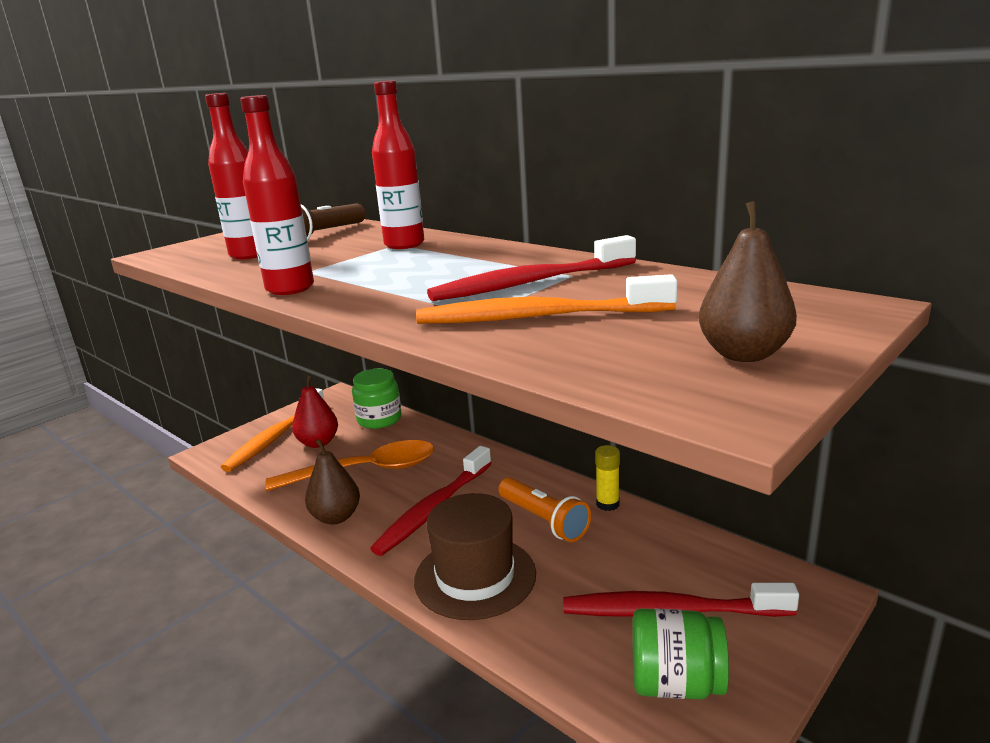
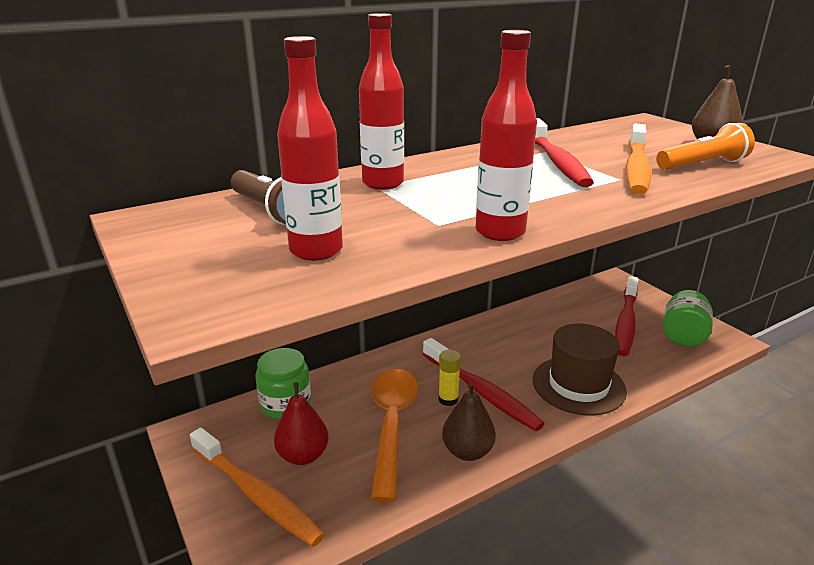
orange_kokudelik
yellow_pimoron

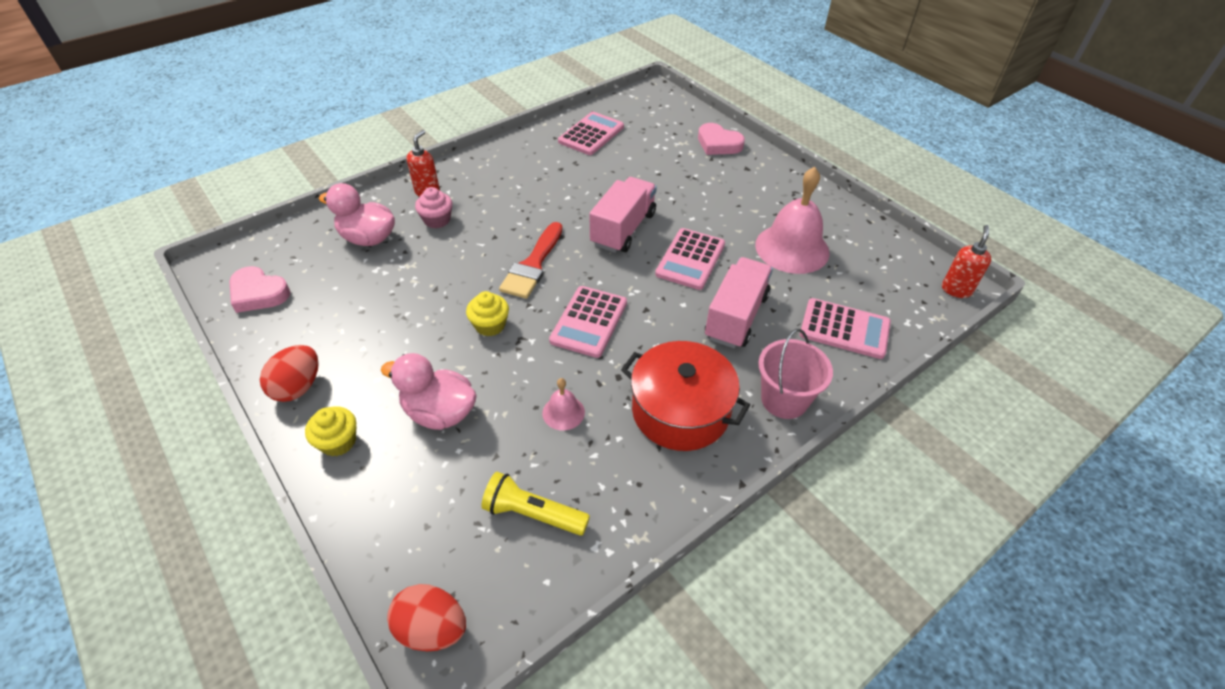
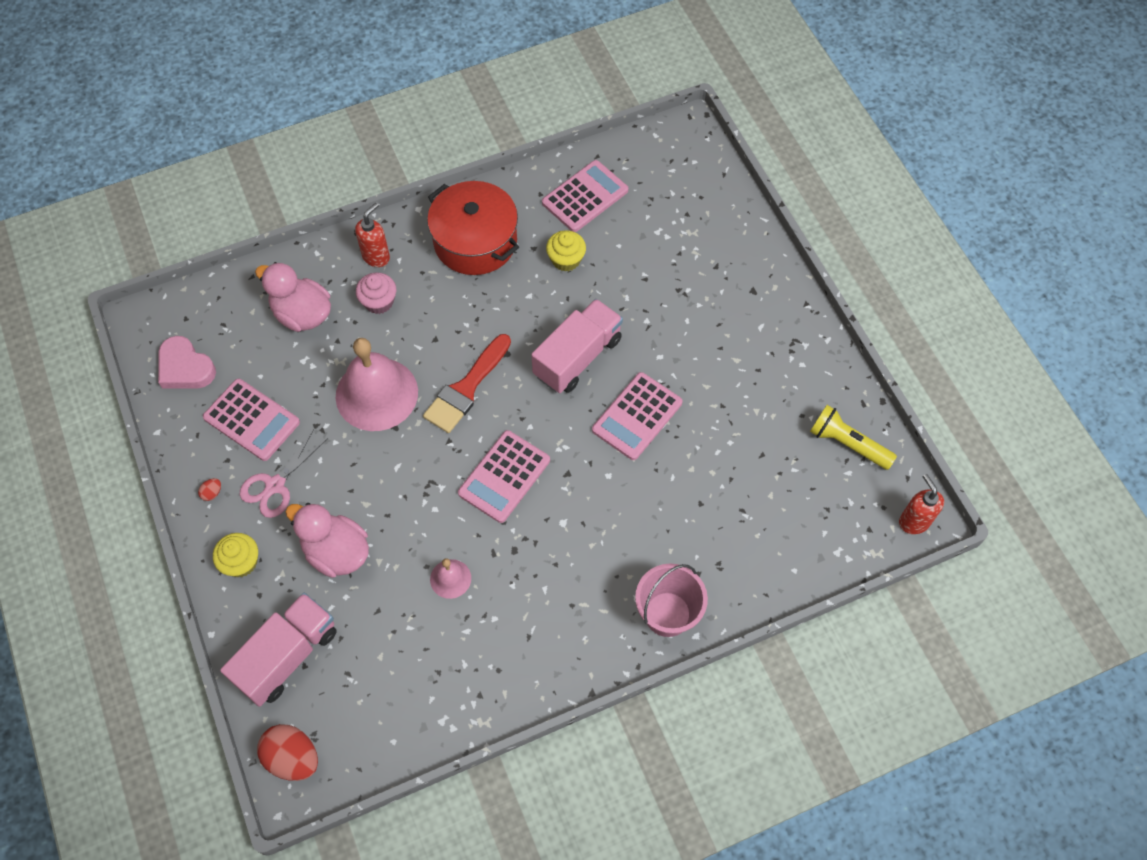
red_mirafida (no. 1 from left)
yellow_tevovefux (no. 2 from left)
yellow_kokudelik
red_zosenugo
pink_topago (no. 2 from left in the first image)
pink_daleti (no. 1 from left)
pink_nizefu (no. 1 from left)
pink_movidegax (no. 1 from left)
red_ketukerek (no. 2 from left)
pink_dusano

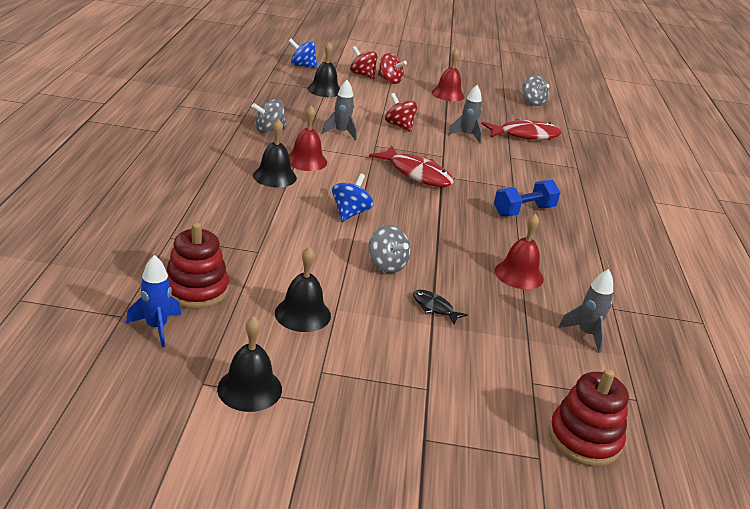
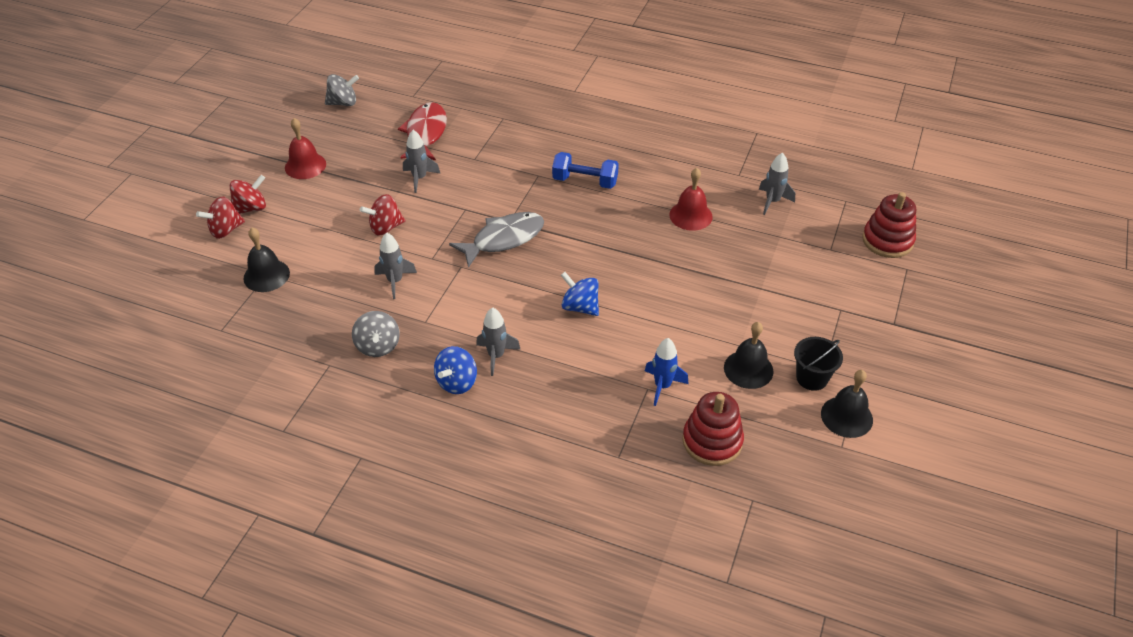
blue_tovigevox
grey_tovigevox (no. 3 from left)
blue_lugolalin (no. 1 from left)
red_nizefu (no. 1 from left in the first image)
grey_lugolalin (no. 2 from left in the first image)
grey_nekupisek
black_nekupisek
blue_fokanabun
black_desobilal

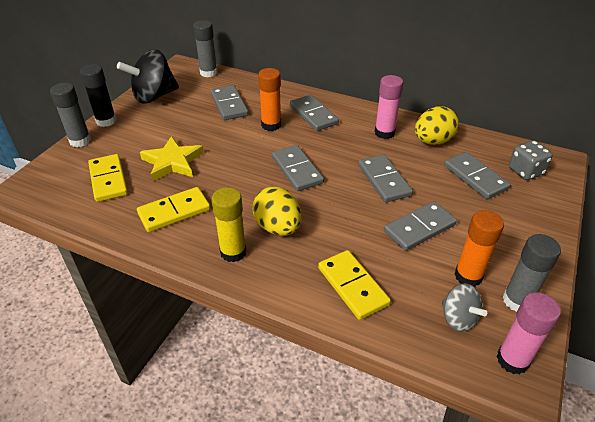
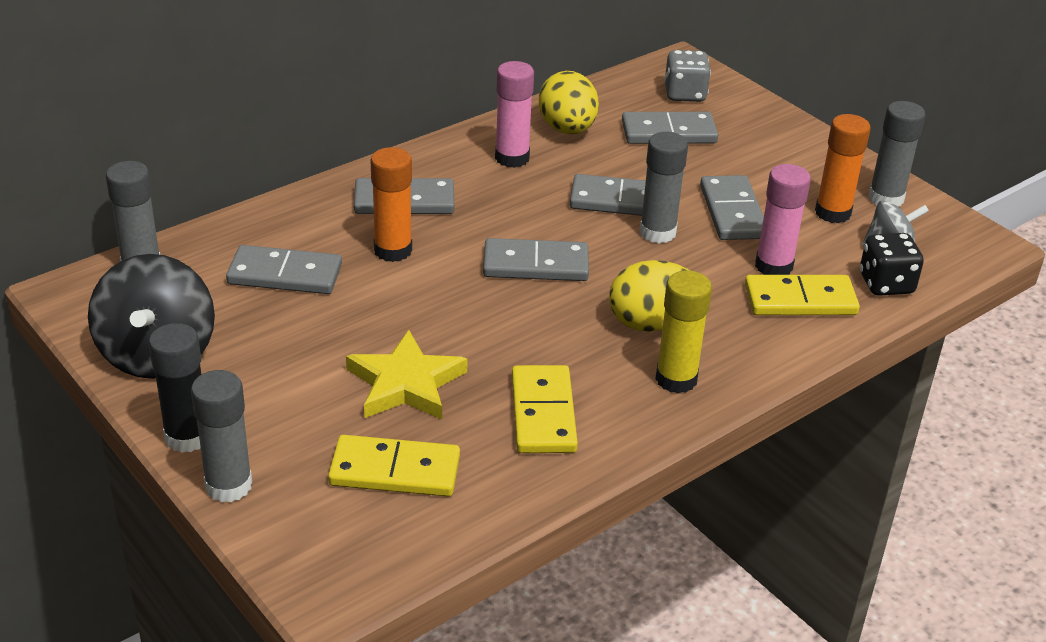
pink_pimoron (no. 2 from left)
grey_pimoron (no. 3 from left)
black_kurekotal

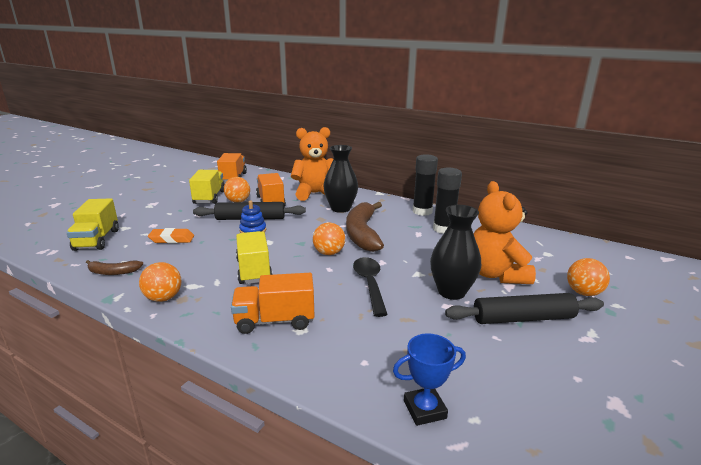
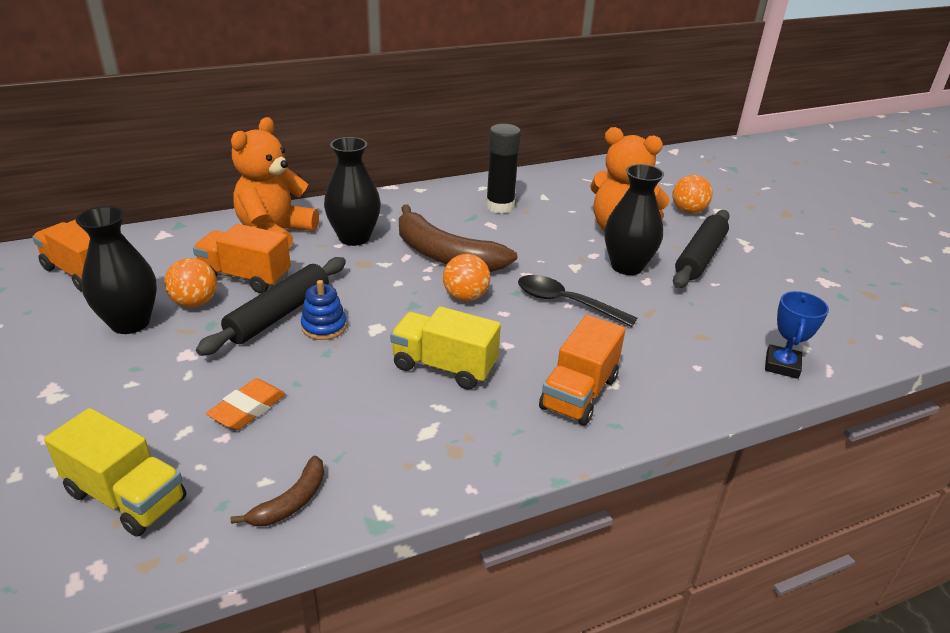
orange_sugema (no. 1 from left in the first image)
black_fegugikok (no. 1 from left)
black_pimoron (no. 1 from left in the first image)

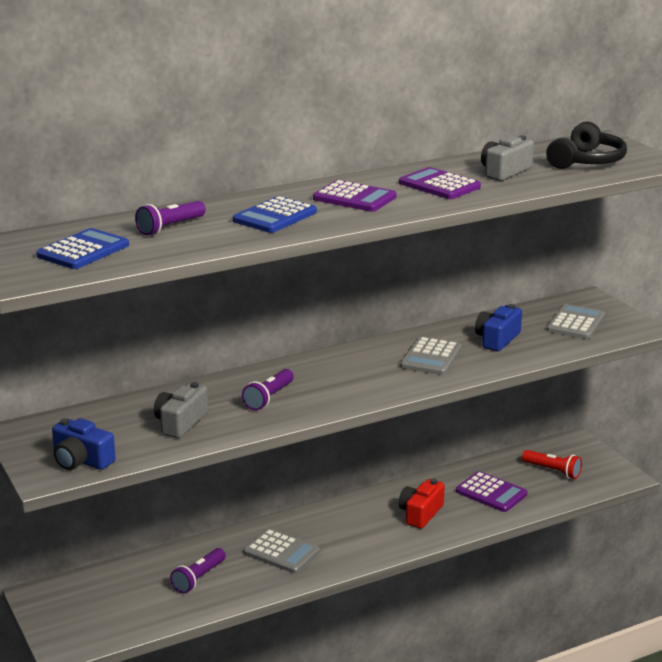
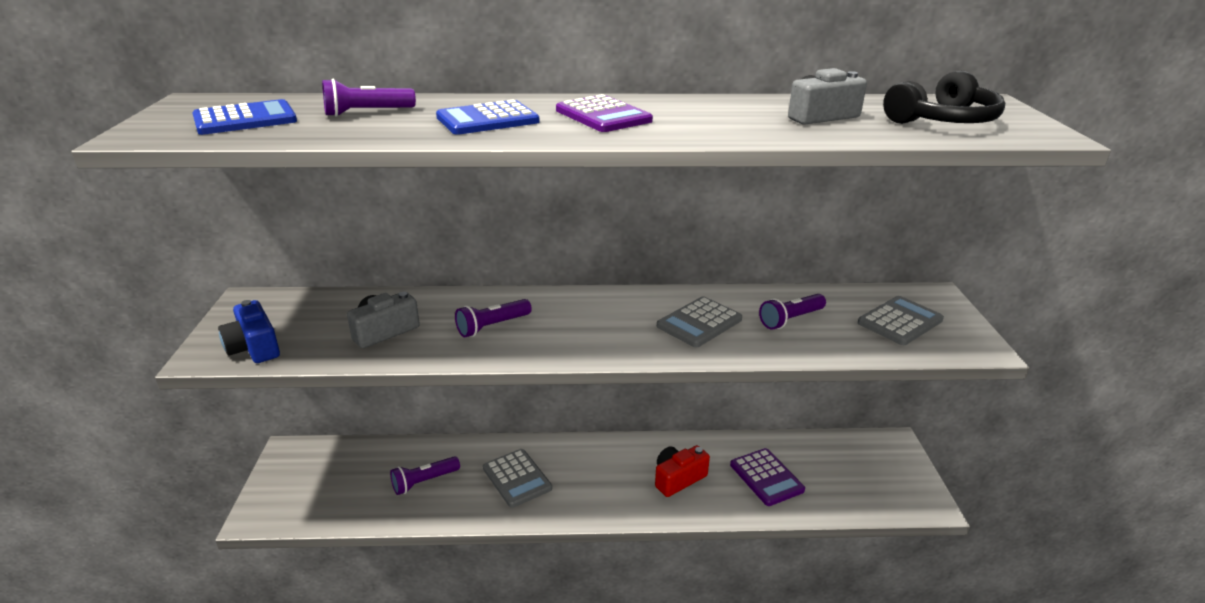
purple_movidegax (no. 2 from left in the first image)
purple_kokudelik (no. 4 from left)
red_kokudelik

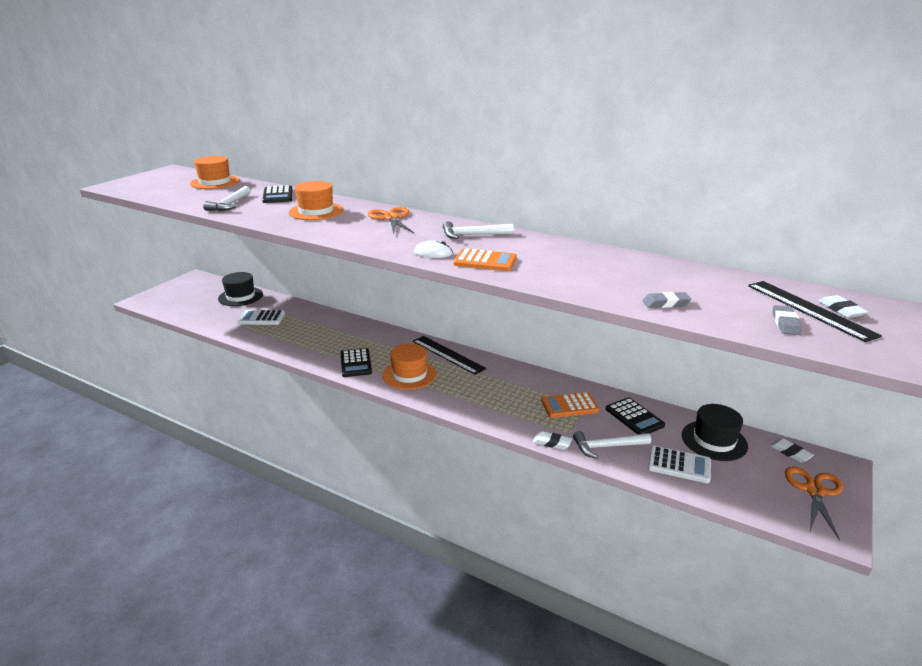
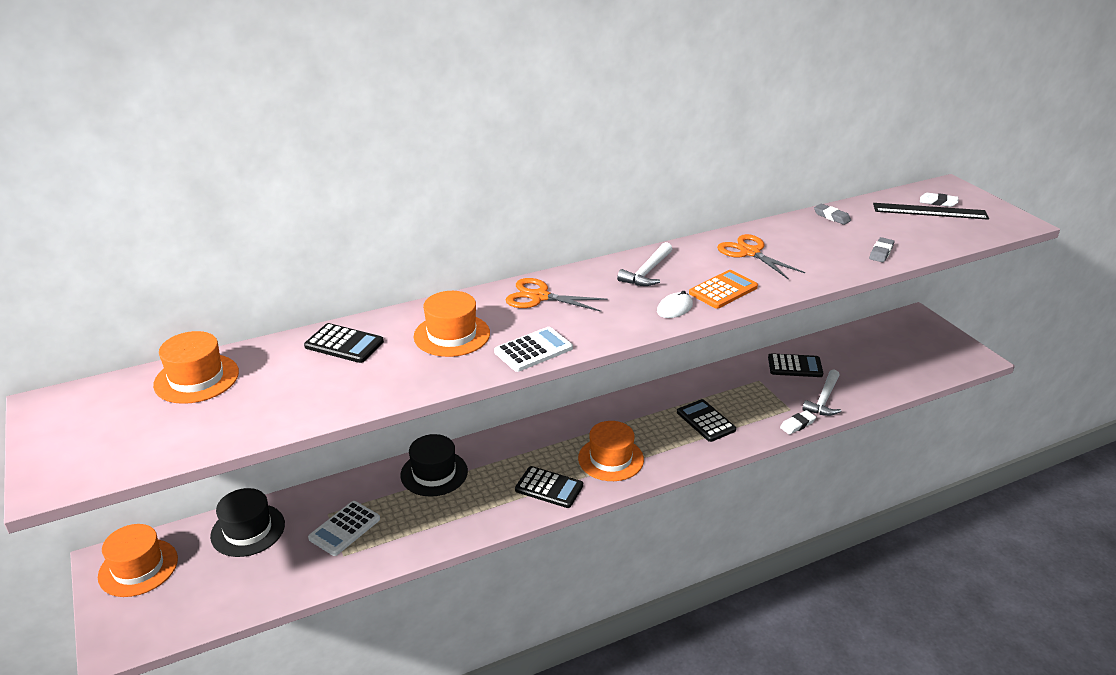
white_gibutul (no. 1 from left in the first image)
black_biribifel (no. 1 from left in the first image)
orange_movidegax (no. 2 from left in the first image)
white_movidegax (no. 2 from left)
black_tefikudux (no. 2 from left)
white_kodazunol (no. 2 from left in the first image)
grey_kodazunol (no. 1 from left)
orange_dusano (no. 2 from left)
orange_tefikudux (no. 1 from left)
black_movidegax (no. 3 from left)

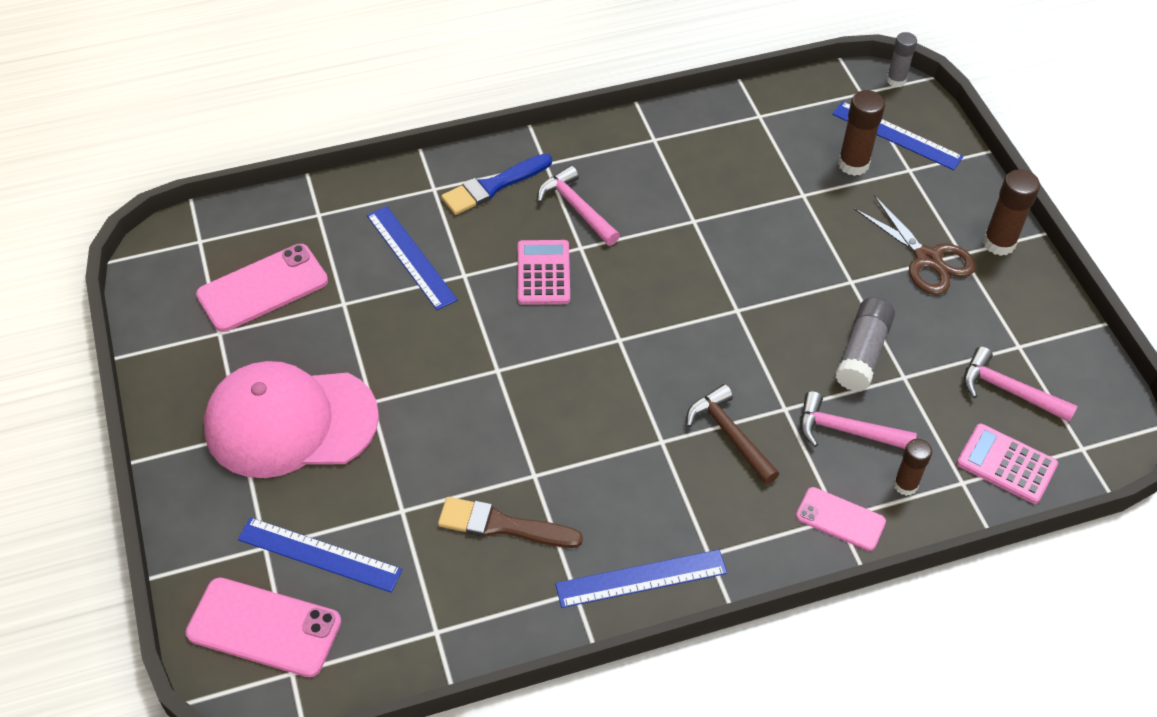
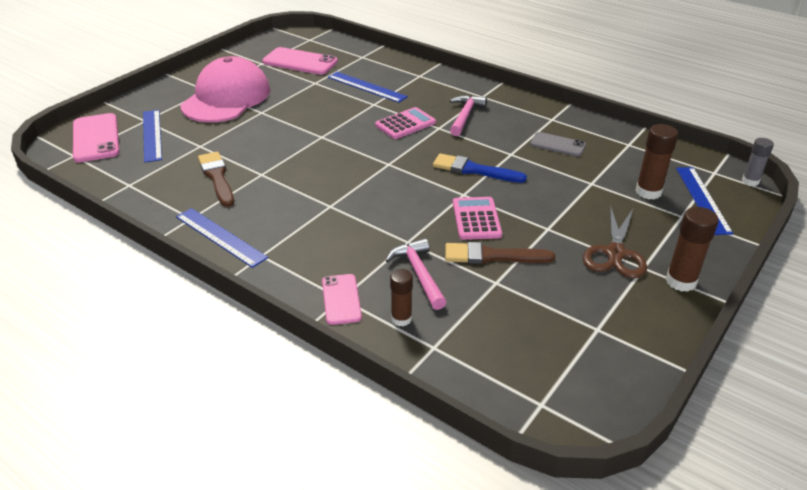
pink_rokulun
blue_biribifel (no. 3 from left)
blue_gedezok
brown_gibutul
brown_gedezok (no. 2 from left)
pink_movidegax (no. 2 from left)
pink_gibutul (no. 3 from left in the first image)
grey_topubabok

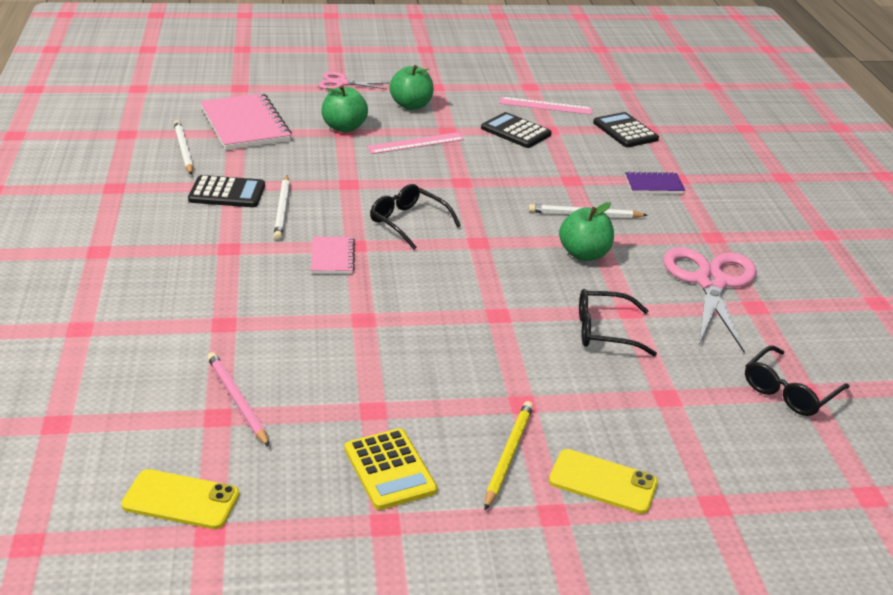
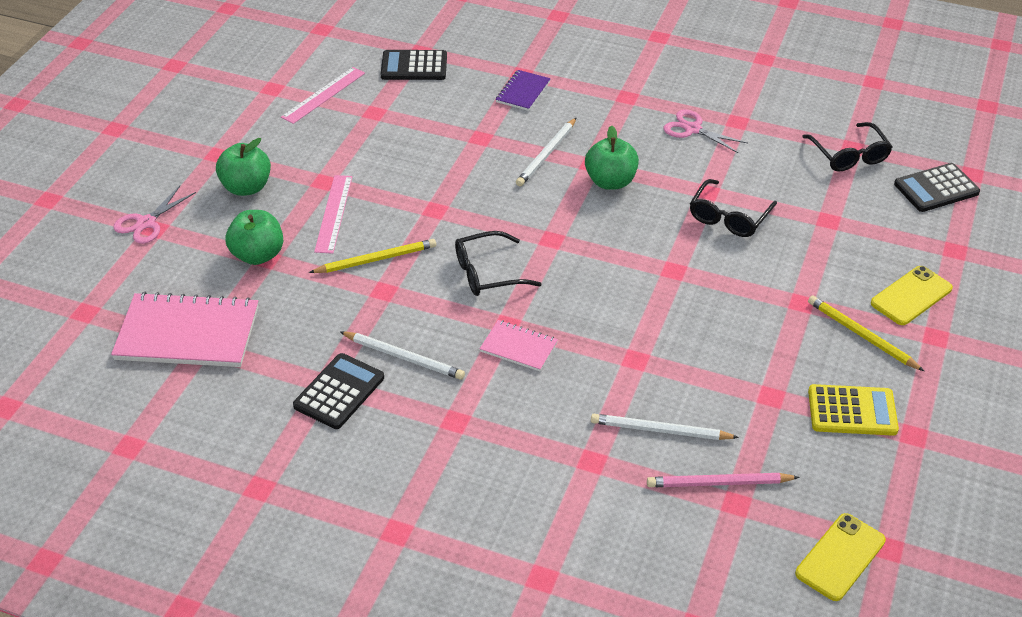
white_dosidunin (no. 3 from left)
black_movidegax (no. 3 from left)
pink_dusano (no. 2 from left)
yellow_dosidunin (no. 1 from left)

